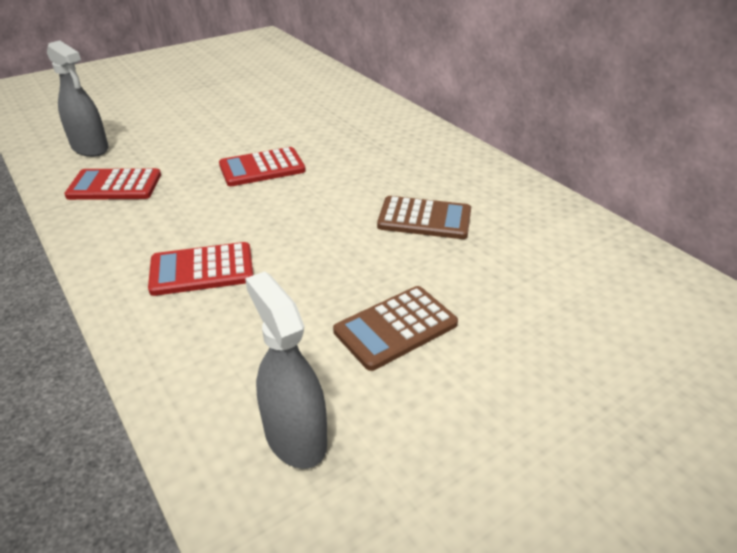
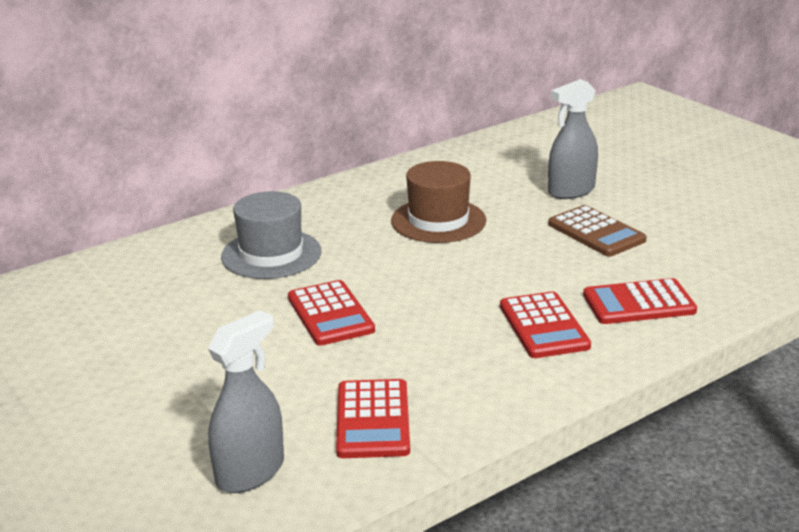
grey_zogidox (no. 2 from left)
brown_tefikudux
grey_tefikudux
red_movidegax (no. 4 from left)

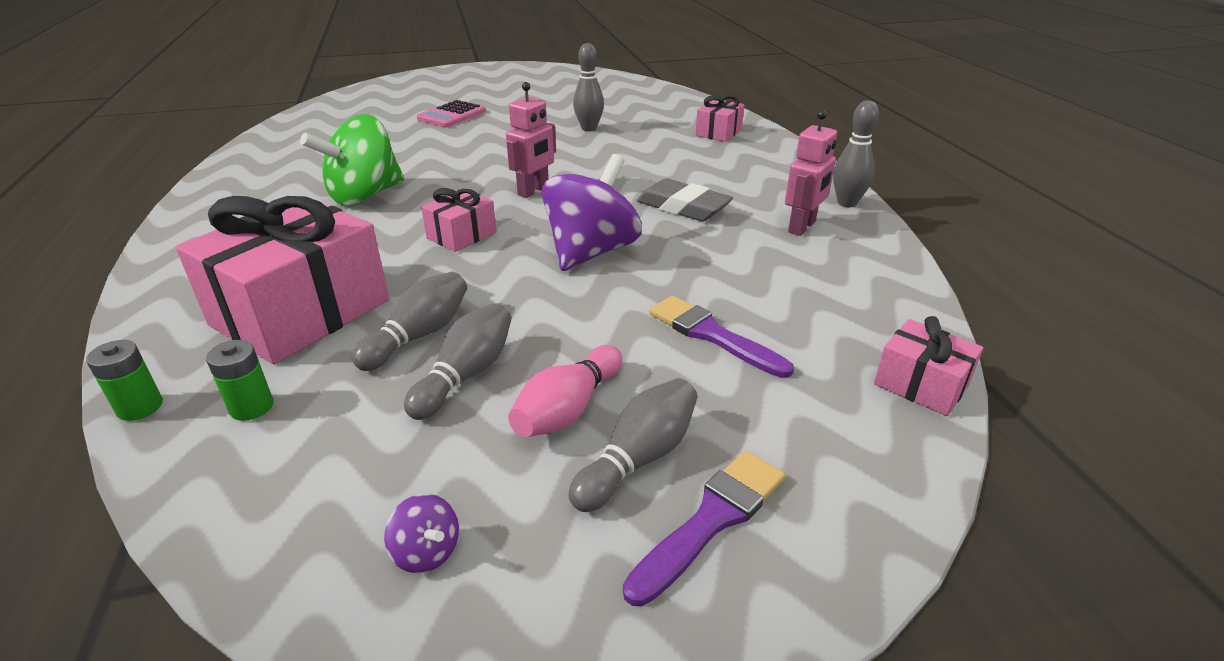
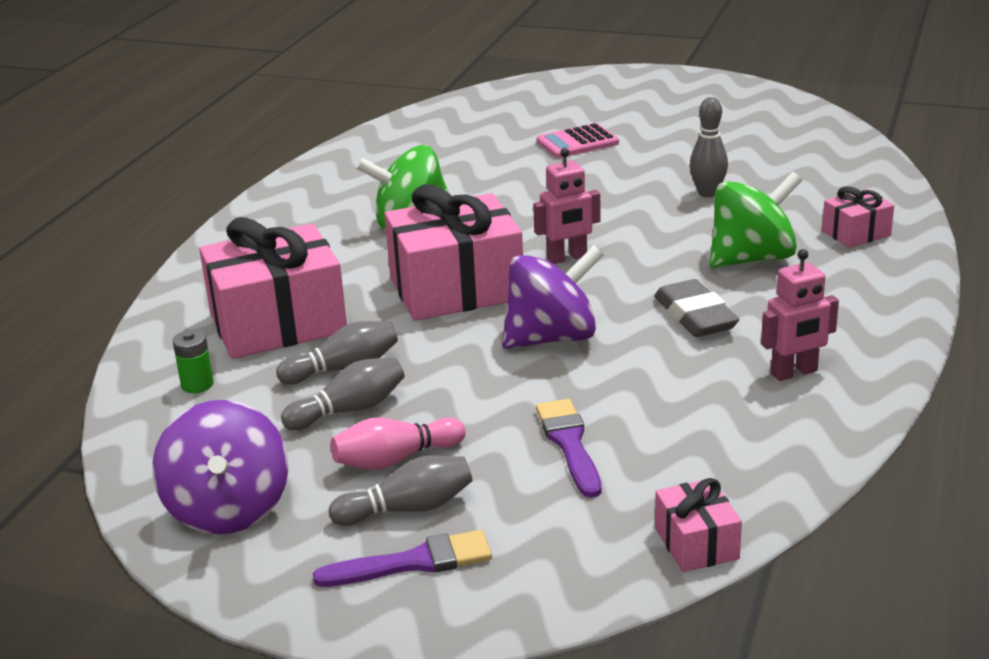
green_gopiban (no. 1 from left in the first image)
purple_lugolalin (no. 1 from left)
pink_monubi (no. 2 from left)
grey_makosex (no. 5 from left in the first image)
green_lugolalin (no. 2 from left)

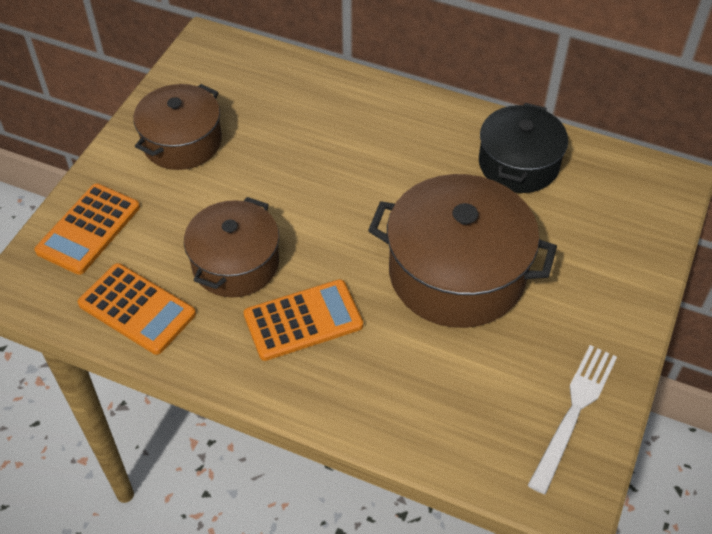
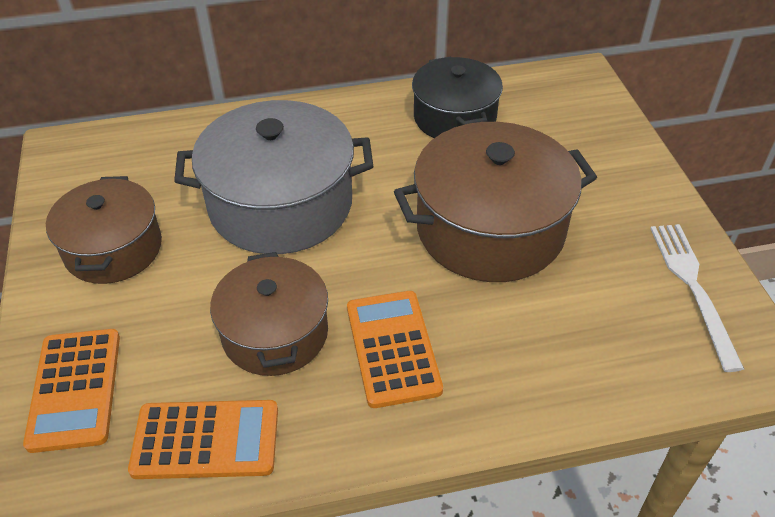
orange_movidegax (no. 3 from left)
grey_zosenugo

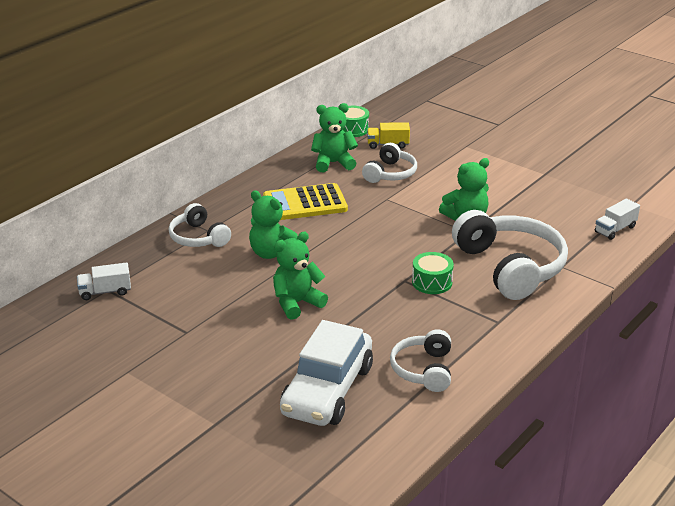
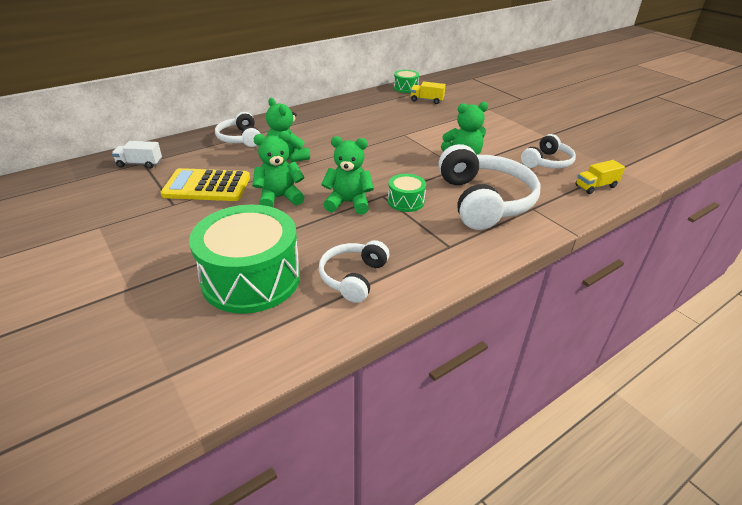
yellow_movidegax
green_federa (no. 1 from left)
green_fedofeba (no. 3 from left)
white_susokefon (no. 4 from left)
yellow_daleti (no. 2 from left)

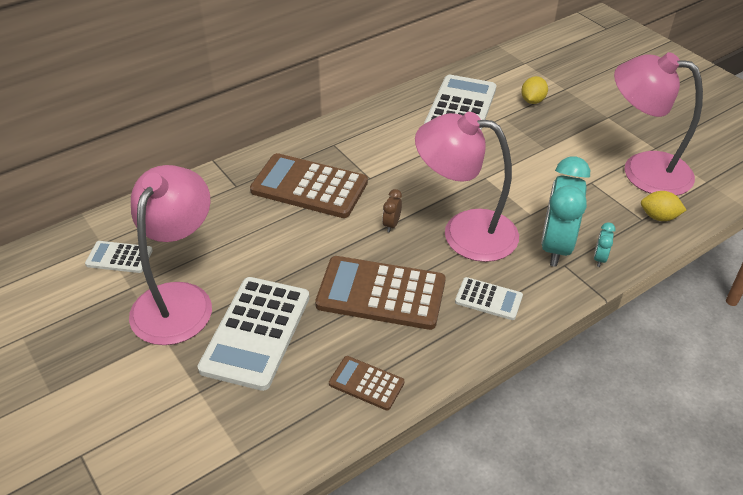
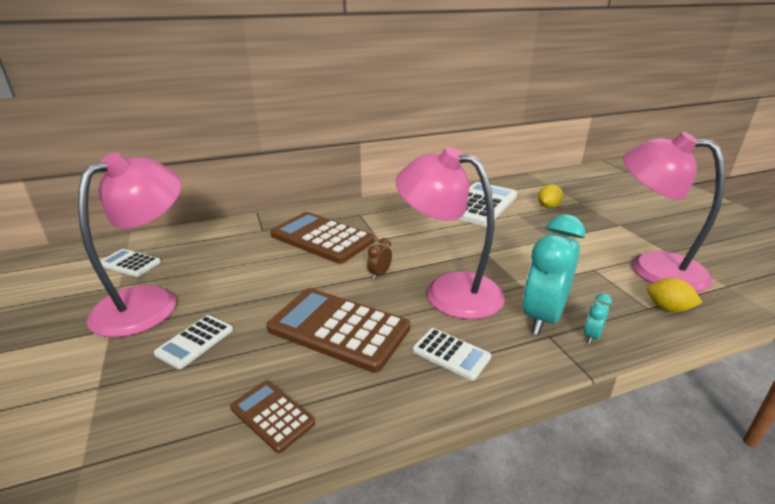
white_movidegax (no. 2 from left)

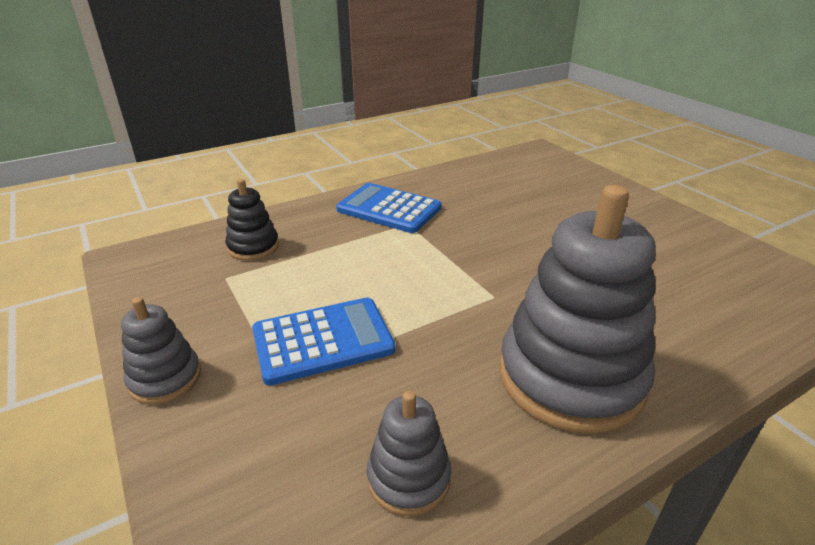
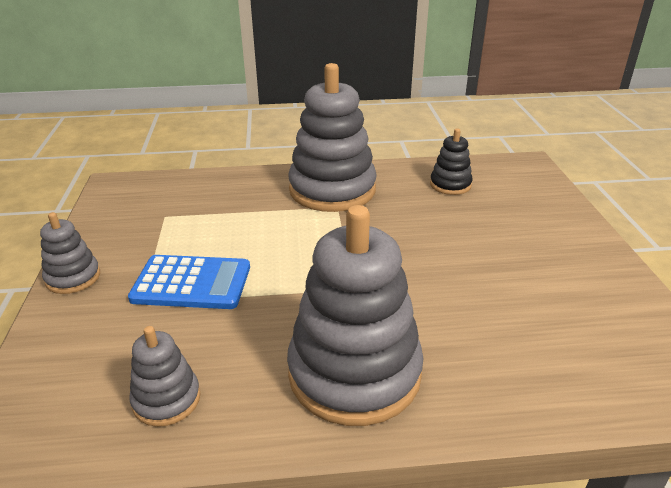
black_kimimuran
grey_kimimuran (no. 3 from left)

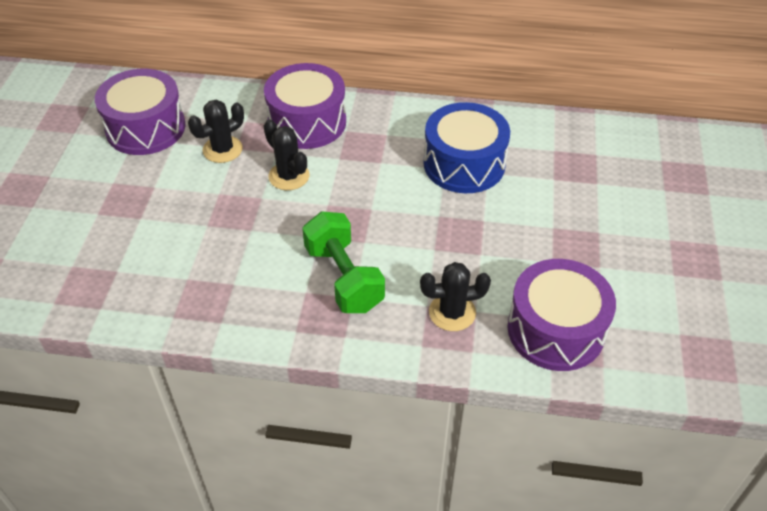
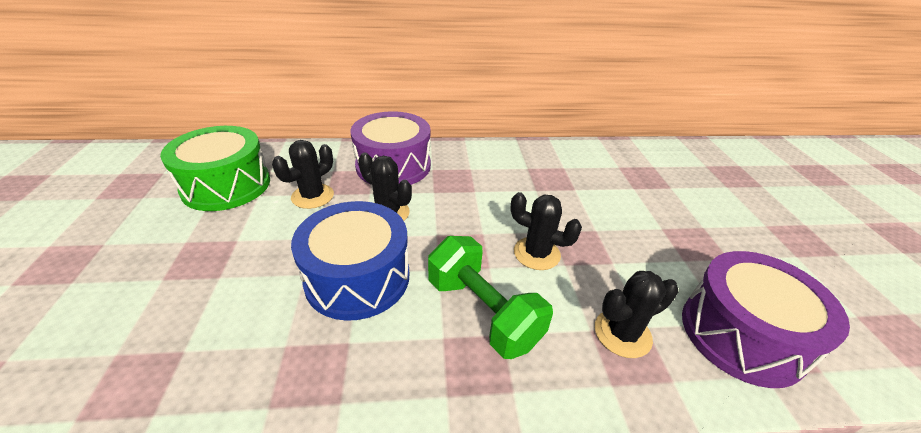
green_federa
blue_federa
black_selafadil (no. 3 from left)

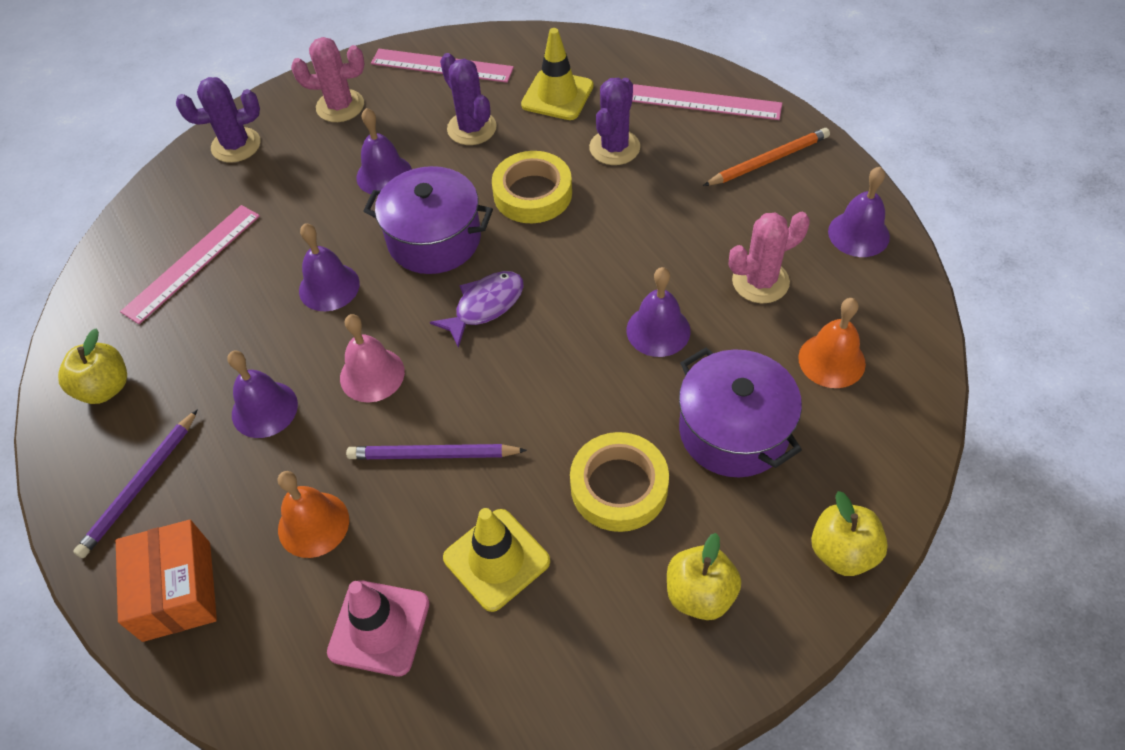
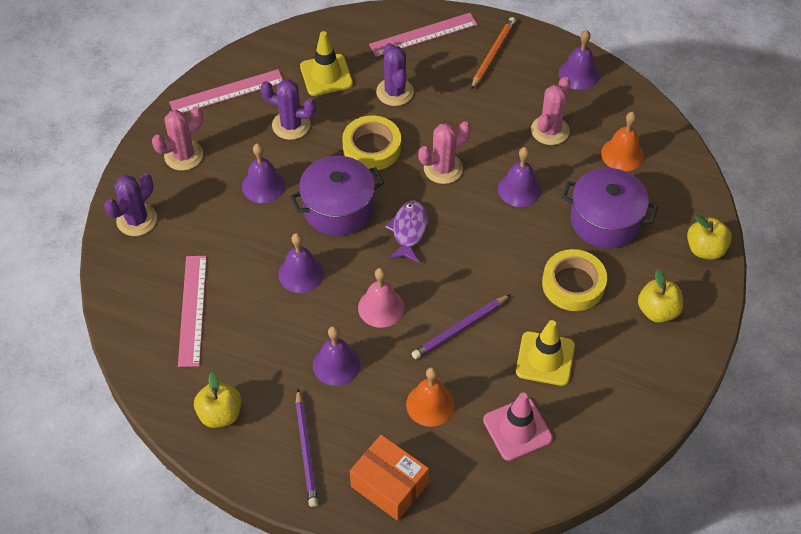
pink_selafadil (no. 2 from left)

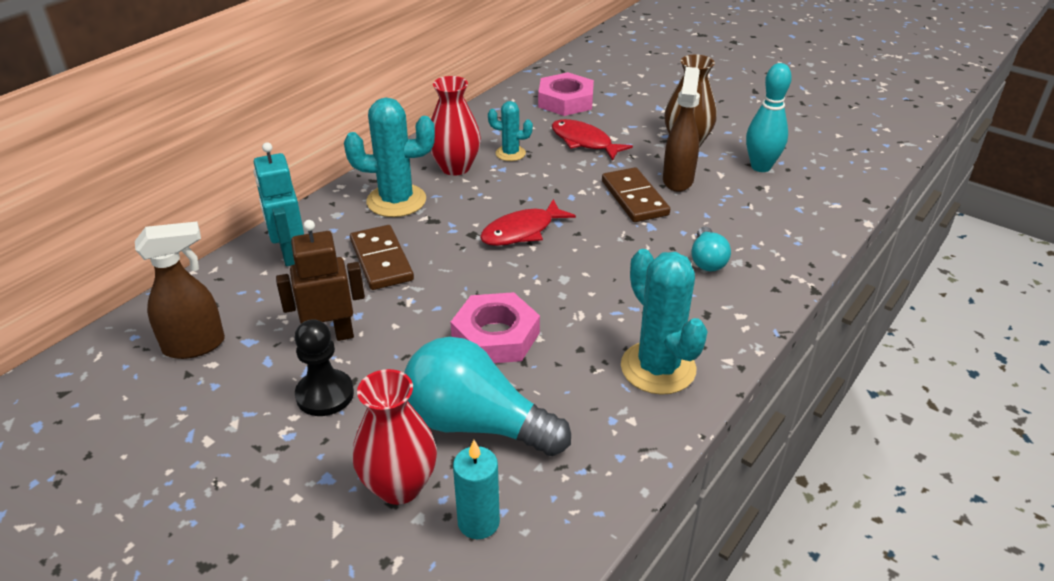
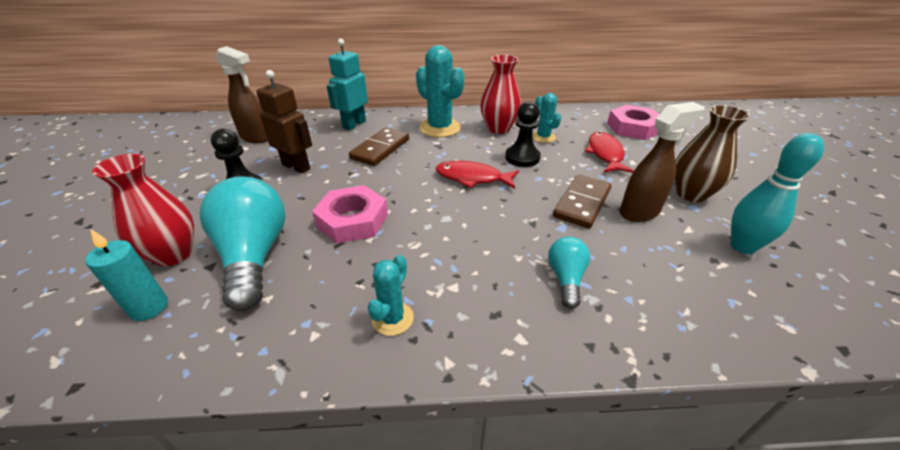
turquoise_selafadil (no. 1 from left)
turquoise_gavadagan (no. 2 from left)
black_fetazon (no. 2 from left)

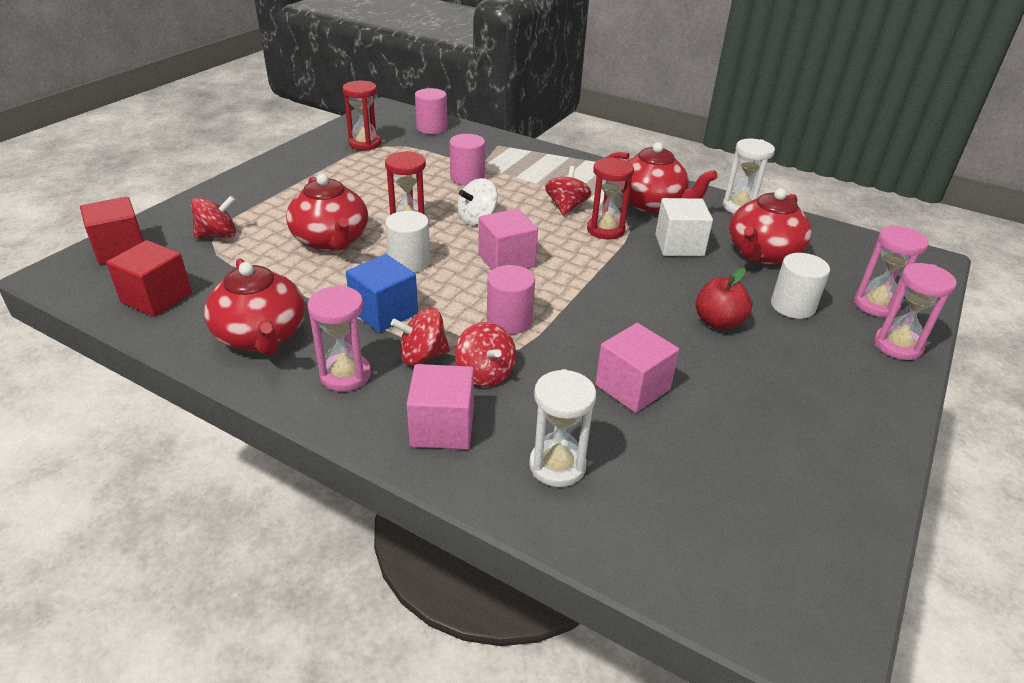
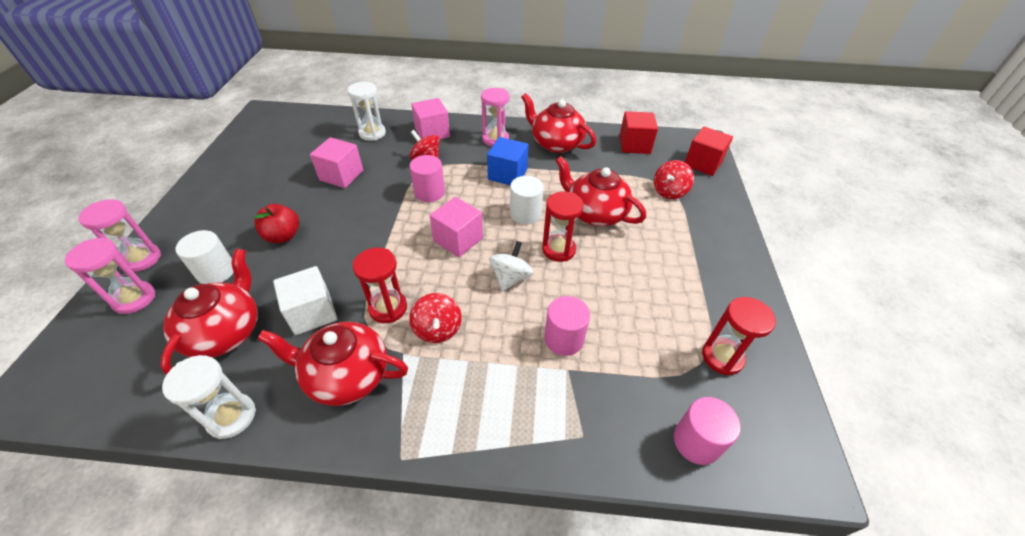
red_lugolalin (no. 2 from left in the first image)

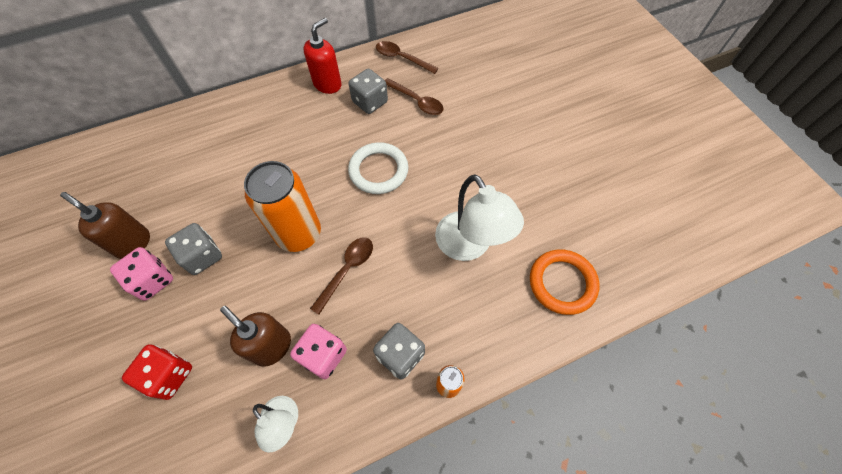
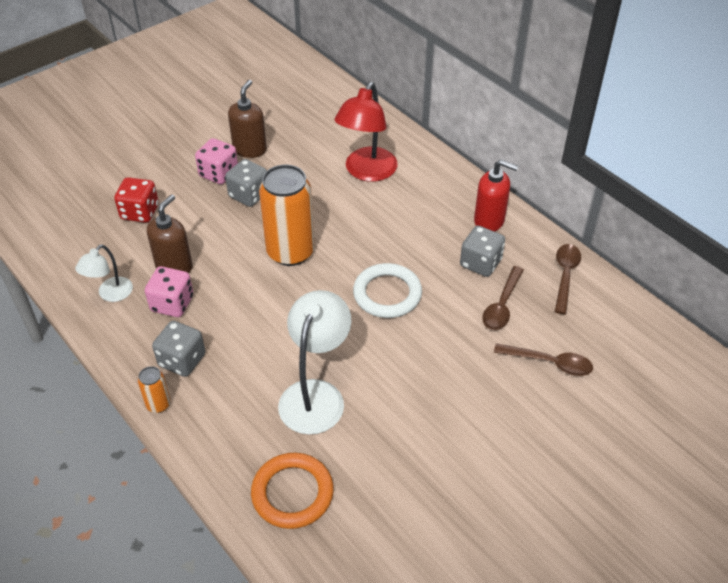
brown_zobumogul (no. 2 from left)
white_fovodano (no. 2 from left)
red_fovodano

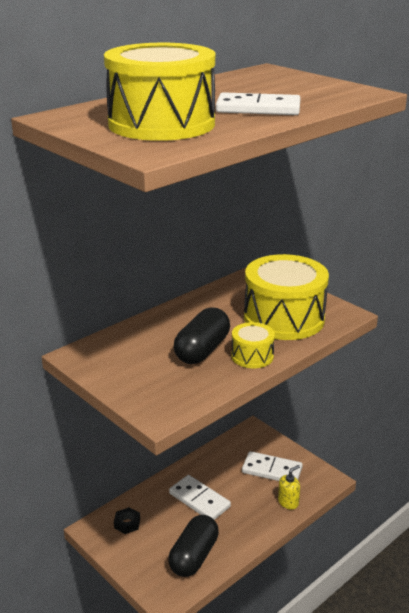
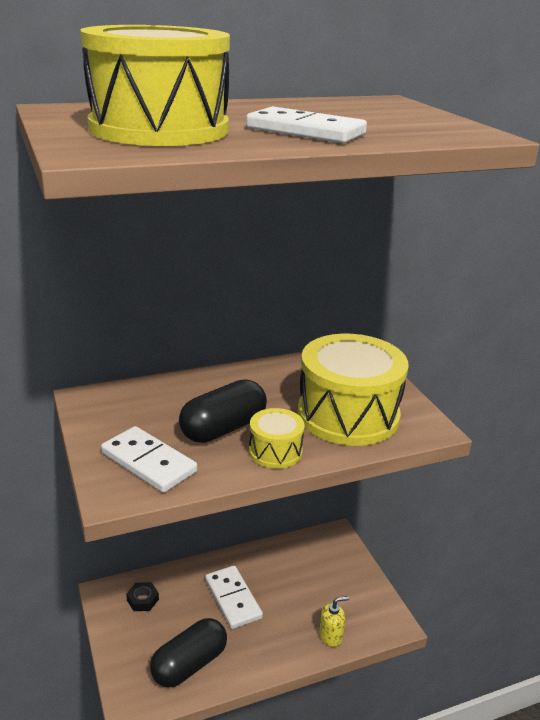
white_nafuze (no. 1 from left)

